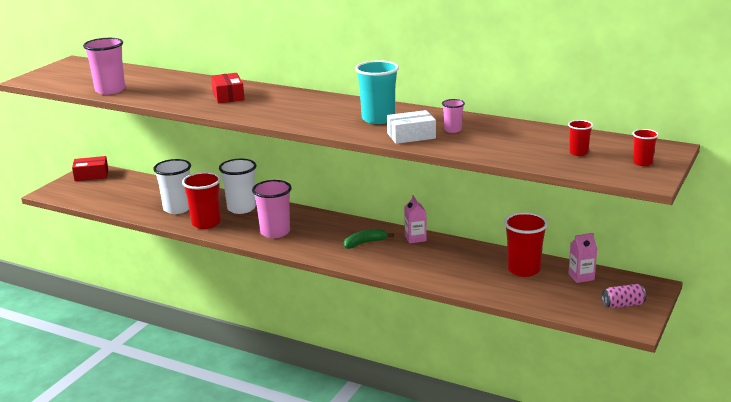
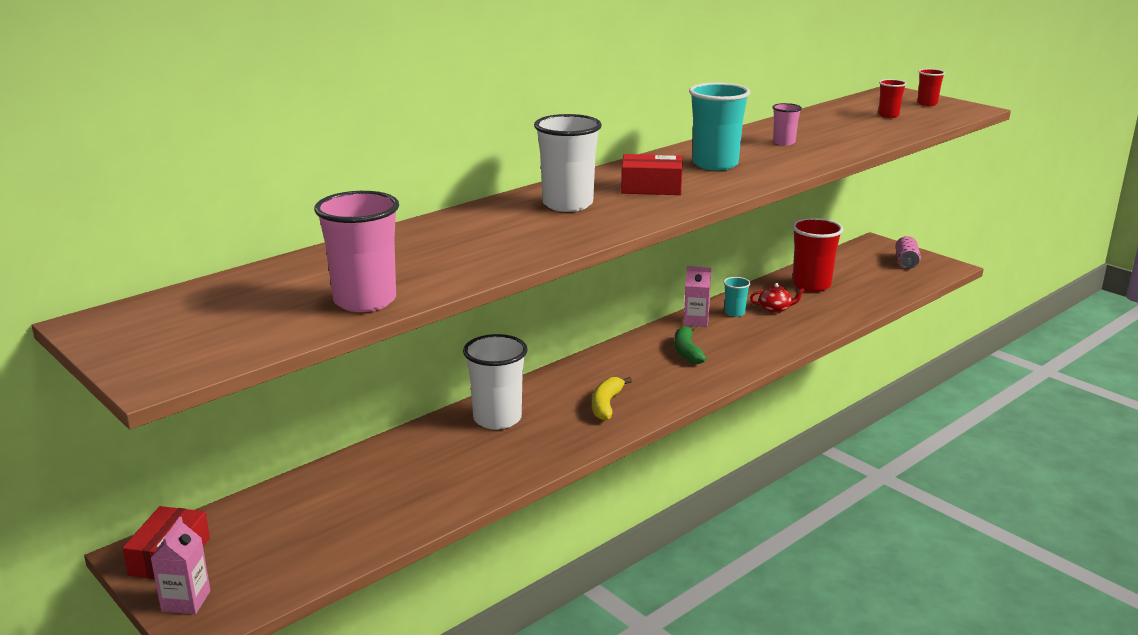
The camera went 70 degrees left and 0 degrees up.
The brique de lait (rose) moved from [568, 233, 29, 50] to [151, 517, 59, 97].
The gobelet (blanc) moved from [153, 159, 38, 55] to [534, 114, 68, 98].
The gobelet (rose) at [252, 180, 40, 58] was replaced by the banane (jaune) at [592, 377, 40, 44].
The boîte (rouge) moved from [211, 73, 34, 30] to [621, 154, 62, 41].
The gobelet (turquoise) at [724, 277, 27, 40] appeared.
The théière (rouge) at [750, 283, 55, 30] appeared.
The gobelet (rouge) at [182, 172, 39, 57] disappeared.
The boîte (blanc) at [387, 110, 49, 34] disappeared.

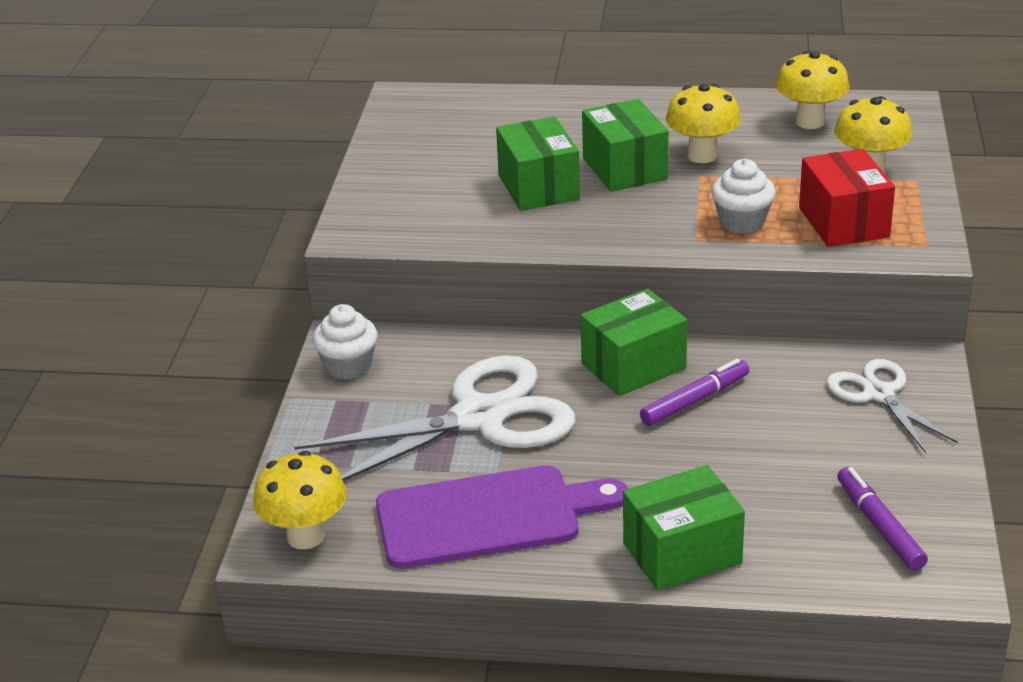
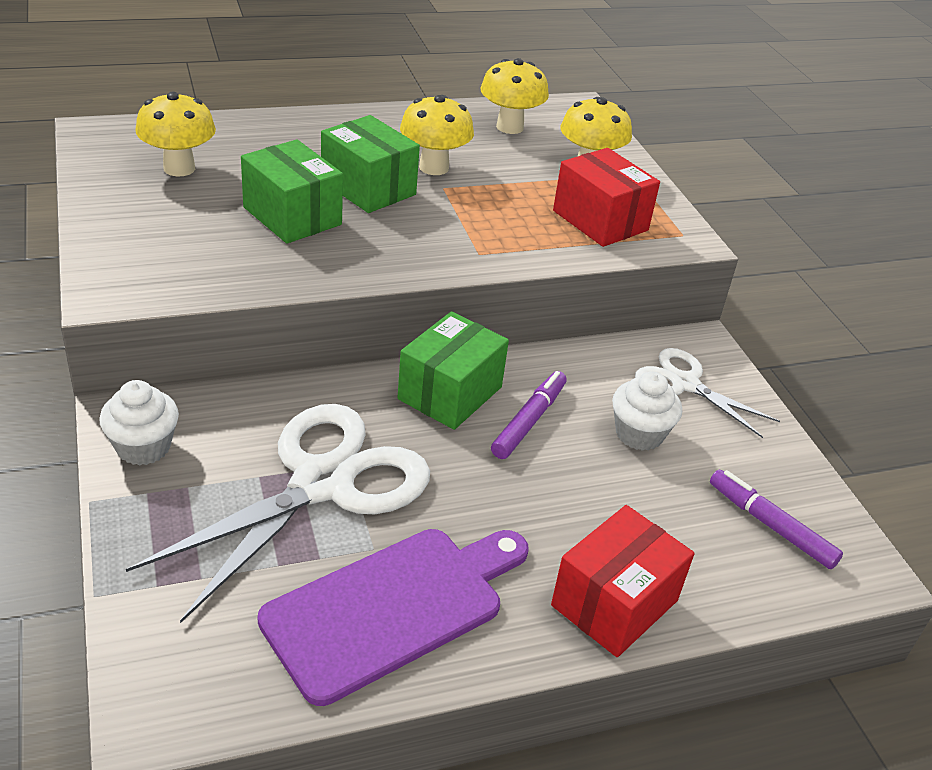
The camera went 30 degrees left and 5 degrees up.
The champignon (jaune) moved from [253, 451, 94, 98] to [135, 92, 81, 85].
The boîte (vert) at [623, 465, 122, 126] became the boîte (rouge) at [551, 505, 144, 152].
The muffin (blanc) moved from [711, 159, 65, 75] to [612, 372, 70, 79].

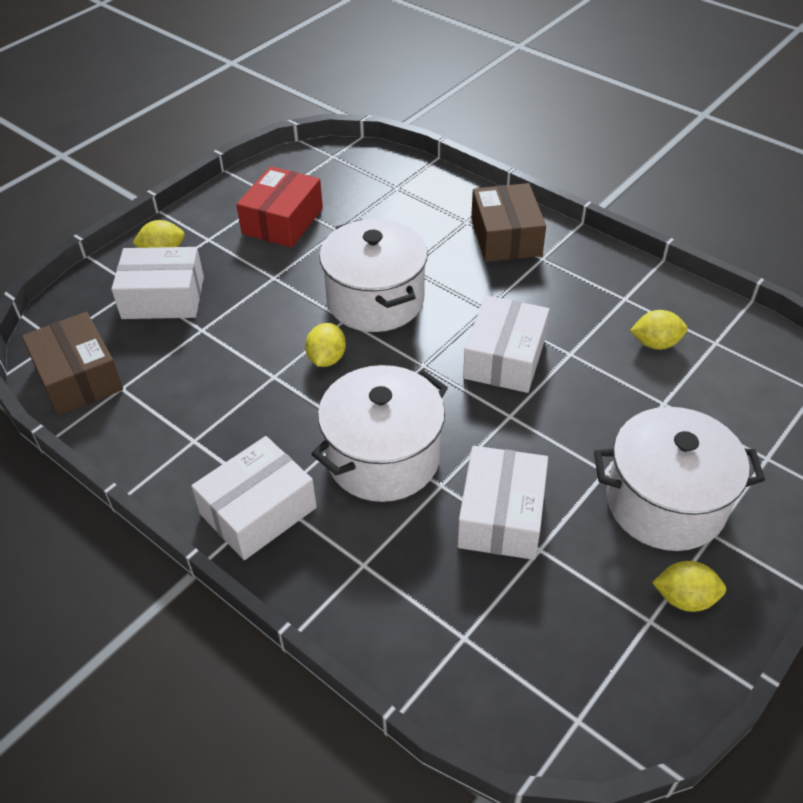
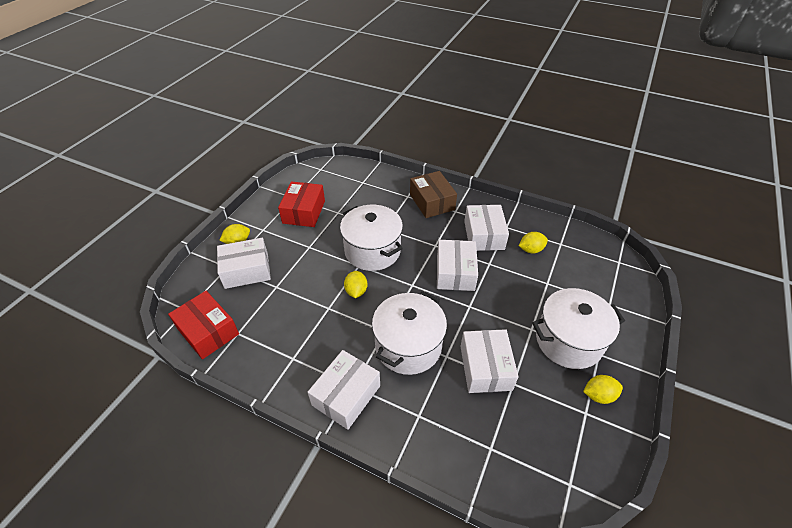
The camera went 15 degrees left and 0 degrees up.
The boîte (marron) at [22, 312, 101, 104] became the boîte (rouge) at [168, 291, 71, 68].
The boîte (blanc) at [464, 205, 45, 46] appeared.

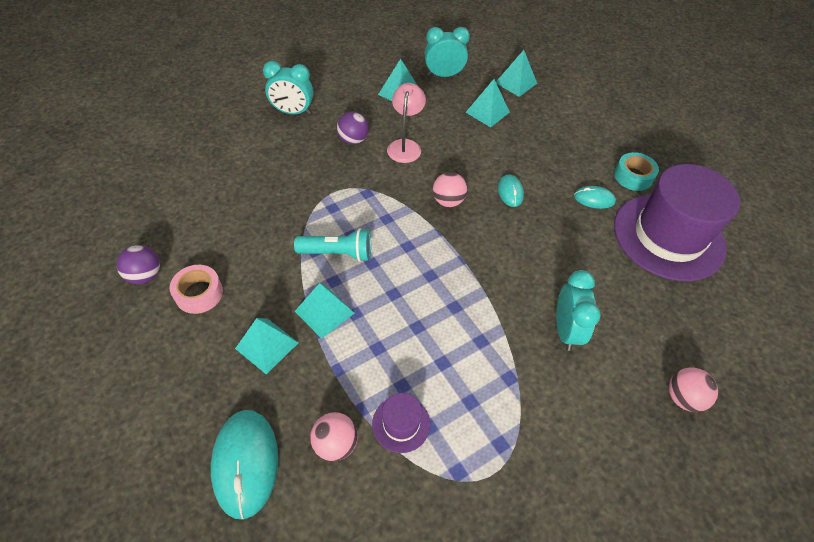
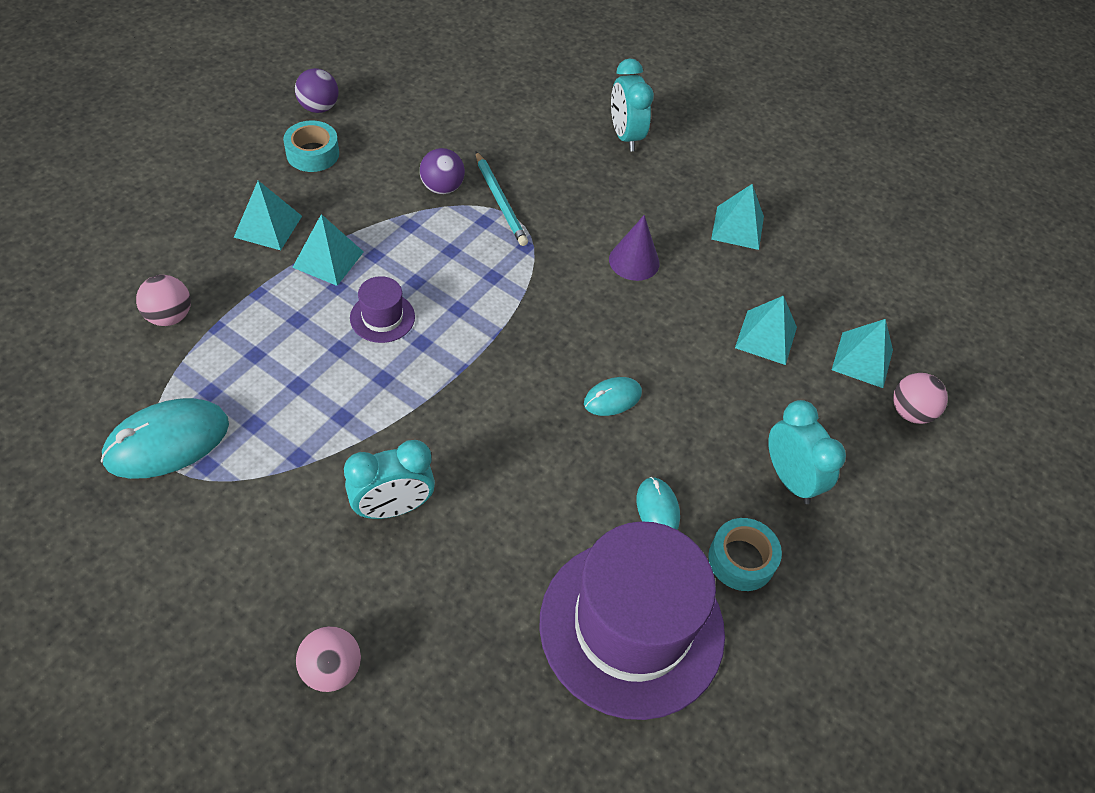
The camera went 65 degrees right and 0 degrees up.
The souris (turquoise) moved from [211, 410, 67, 110] to [101, 398, 128, 81].
The ruban adhésif (rose) at [170, 265, 53, 49] became the ruban adhésif (turquoise) at [283, 121, 56, 51].
The chapeau (violet) moved from [372, 393, 58, 60] to [350, 276, 65, 67].
The balle (violet) moved from [337, 112, 32, 32] to [420, 148, 45, 46].
The crayon (turquoise) at [476, 152, 52, 94] appeared.
The lampe (rose) at [387, 83, 39, 80] was replaced by the cône (violet) at [609, 215, 51, 66].
The réveil (turquoise) moved from [425, 27, 45, 50] to [768, 400, 78, 104].
The balle (rose) moved from [433, 172, 34, 35] to [893, 373, 55, 51].
The lampe de poche (turquoise) at [294, 228, 77, 34] disappeared.

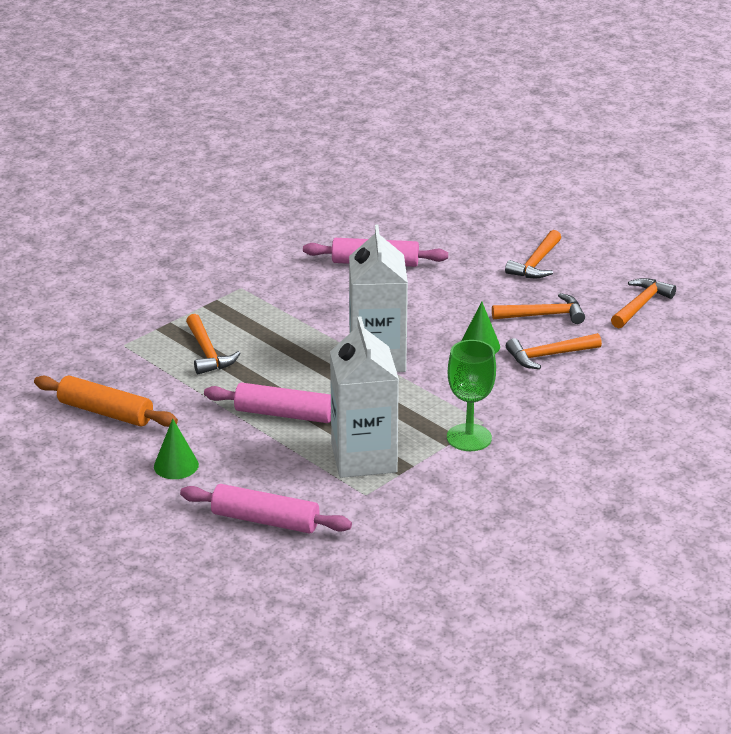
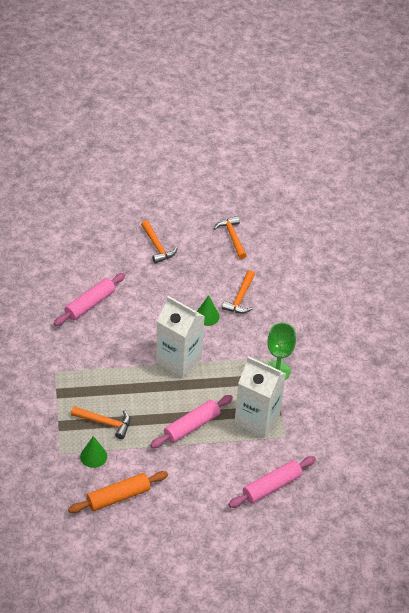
The camera went 55 degrees left and 15 degrees up.
The cône (vert) moved from [154, 419, 45, 60] to [80, 436, 27, 32].
The marteau (orange) at [492, 293, 93, 31] disappeared.

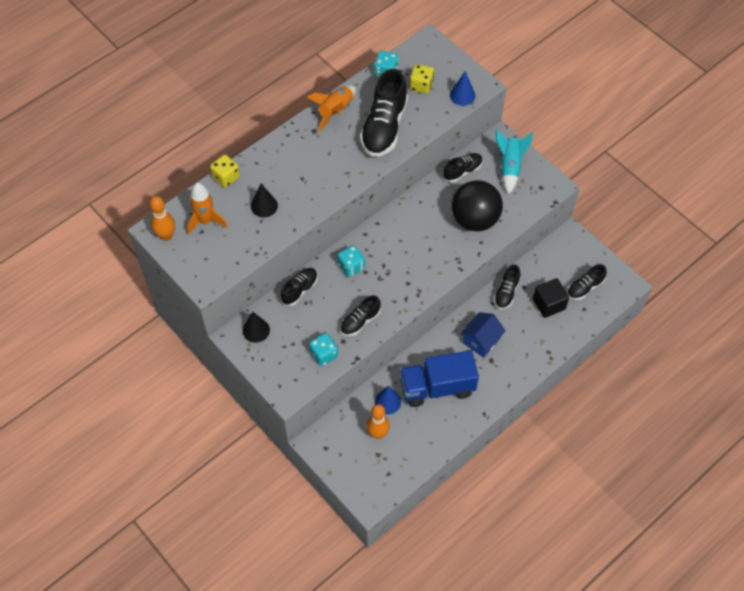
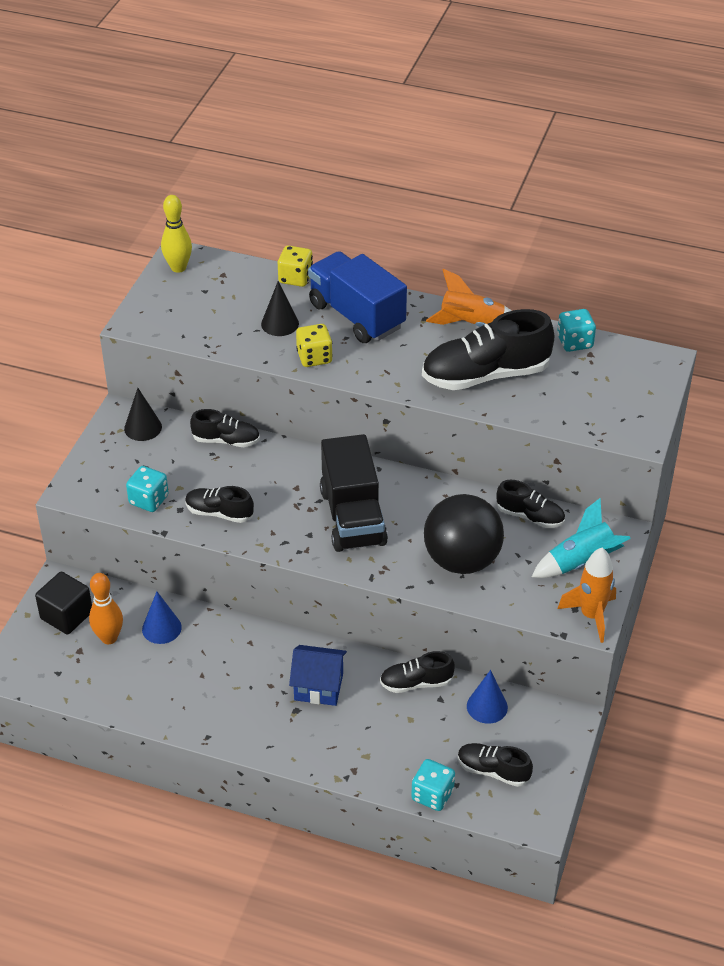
The camera went 60 degrees right and 15 degrees down.
The cube (noir) moved from [533, 278, 36, 40] to [35, 571, 57, 64].
The quille (orange) at [150, 196, 25, 45] became the quille (jaune) at [161, 195, 31, 78].
The dé (jaune) moved from [410, 64, 24, 30] to [296, 324, 37, 43].
The camion (bleu) moved from [400, 350, 79, 57] to [308, 251, 99, 92].
The camion (noir) at [320, 434, 68, 118] appeared.
The dé (turquoise) moved from [338, 245, 27, 32] to [411, 759, 44, 52].
The cône (bleu) moved from [450, 71, 25, 35] to [467, 670, 41, 54].
The fusée (orange) moved from [187, 183, 41, 52] to [558, 548, 58, 95].

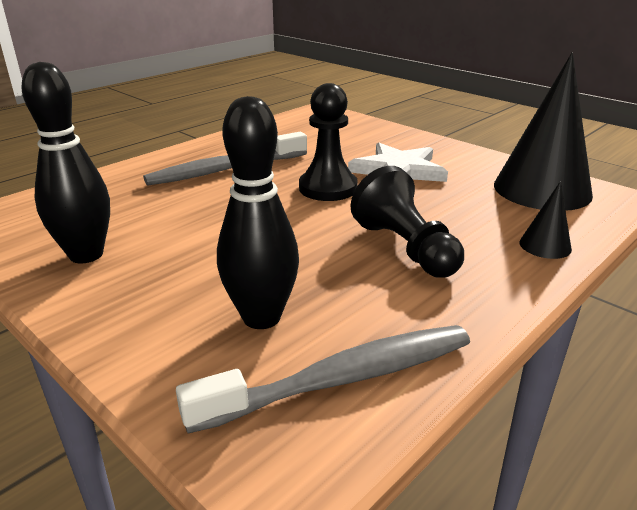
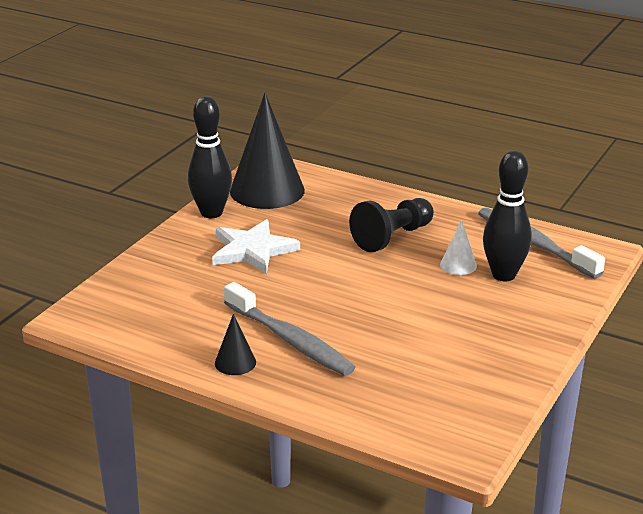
The camera went 105 degrees left and 0 degrees up.
The quille (noir) moved from [21, 62, 89, 202] to [188, 96, 44, 122].
The cône (noir) moved from [520, 181, 52, 78] to [215, 314, 41, 61].
The cône (blanc) at [440, 220, 37, 55] appeared.
The pion (noir) at [299, 83, 59, 118] disappeared.

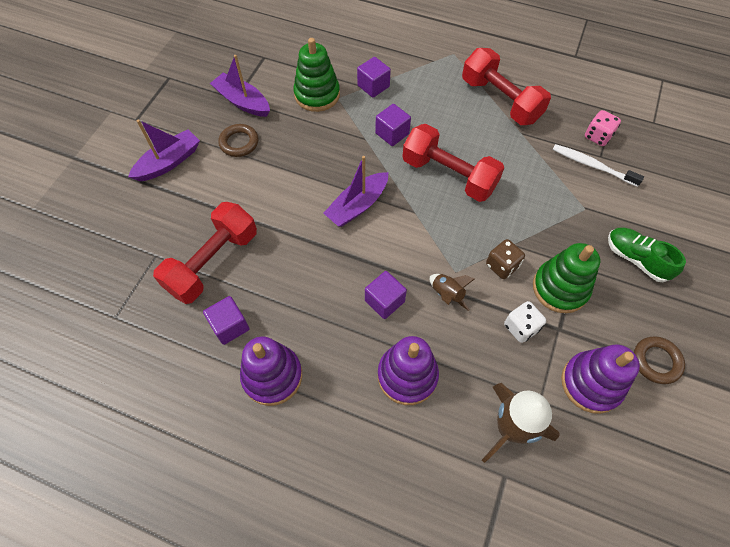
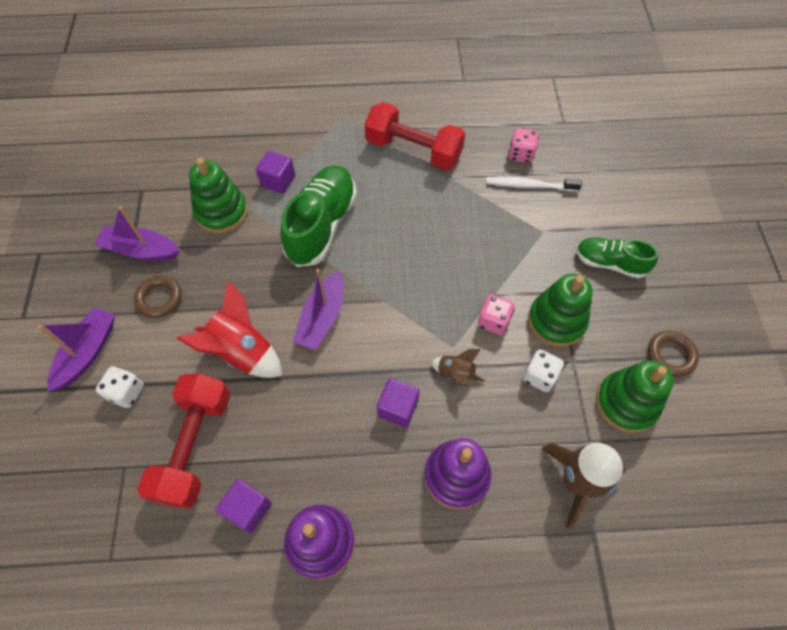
The camera went 25 degrees left and 0 degrees up.
The dé (blanc) at [96, 366, 48, 42] appeared.
The fusée (rouge) at [177, 281, 105, 97] appeared.
The cube (violet) at [375, 104, 36, 42] was replaced by the chaussure (vert) at [280, 166, 77, 101].
The dé (marron) at [486, 239, 39, 40] became the dé (rose) at [478, 295, 37, 40].
The jouet à empiler (violet) at [561, 344, 79, 70] became the jouet à empiler (vert) at [596, 360, 78, 73].
The haltère (rouge) at [402, 124, 102, 78] disappeared.

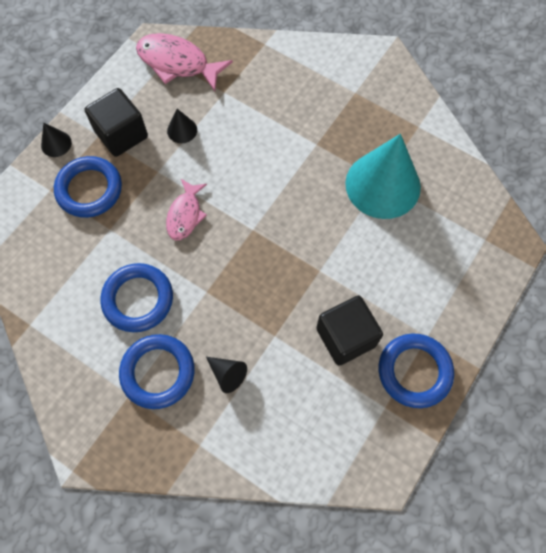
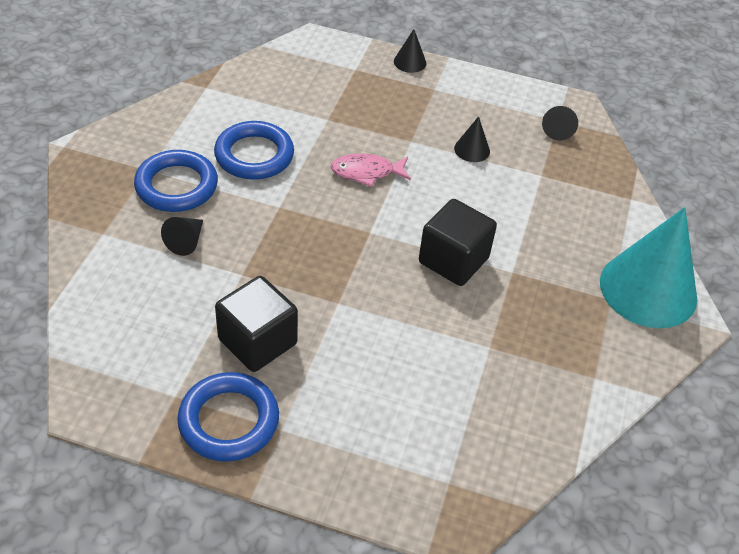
The camera went 70 degrees right and 20 degrees down.
The cube (noir) moved from [85, 88, 63, 69] to [419, 199, 78, 87].
The poisson (rose) at [136, 33, 97, 58] was replaced by the cône (noir) at [542, 106, 36, 35].
The cône (turquoise) moved from [345, 134, 76, 85] to [600, 207, 97, 121].
The anneau (bleu) at [54, 156, 68, 62] disappeared.

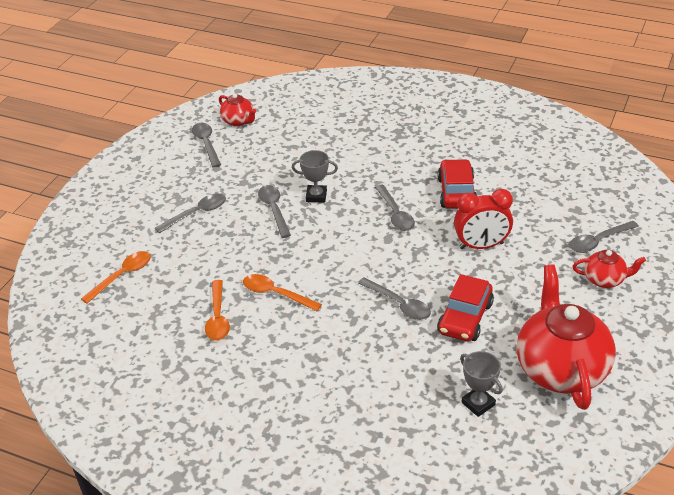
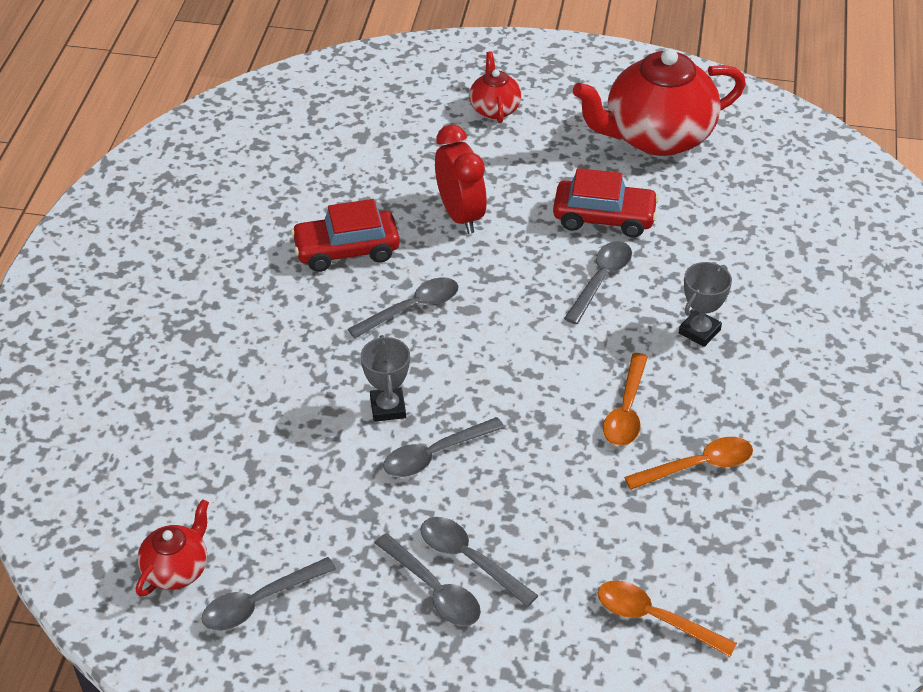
The camera went 105 degrees left and 5 degrees up.
The cuillère (gris) moved from [569, 221, 70, 32] to [375, 533, 106, 93].
The trophée (gris) moved from [460, 351, 43, 66] to [679, 262, 53, 85].

